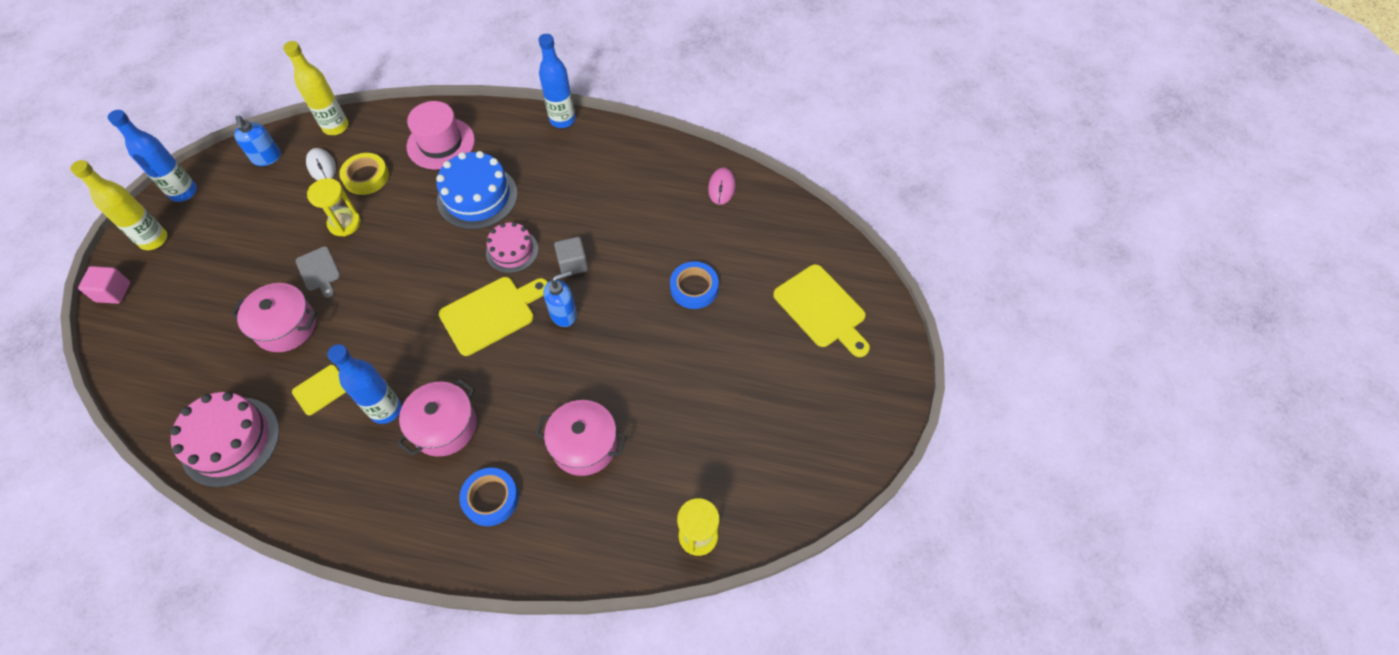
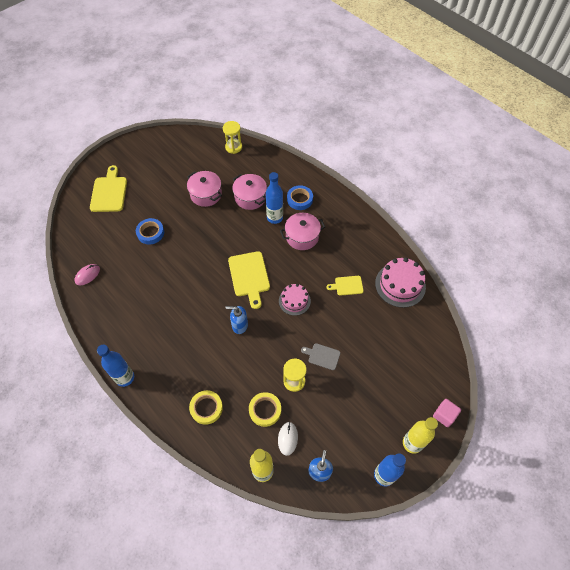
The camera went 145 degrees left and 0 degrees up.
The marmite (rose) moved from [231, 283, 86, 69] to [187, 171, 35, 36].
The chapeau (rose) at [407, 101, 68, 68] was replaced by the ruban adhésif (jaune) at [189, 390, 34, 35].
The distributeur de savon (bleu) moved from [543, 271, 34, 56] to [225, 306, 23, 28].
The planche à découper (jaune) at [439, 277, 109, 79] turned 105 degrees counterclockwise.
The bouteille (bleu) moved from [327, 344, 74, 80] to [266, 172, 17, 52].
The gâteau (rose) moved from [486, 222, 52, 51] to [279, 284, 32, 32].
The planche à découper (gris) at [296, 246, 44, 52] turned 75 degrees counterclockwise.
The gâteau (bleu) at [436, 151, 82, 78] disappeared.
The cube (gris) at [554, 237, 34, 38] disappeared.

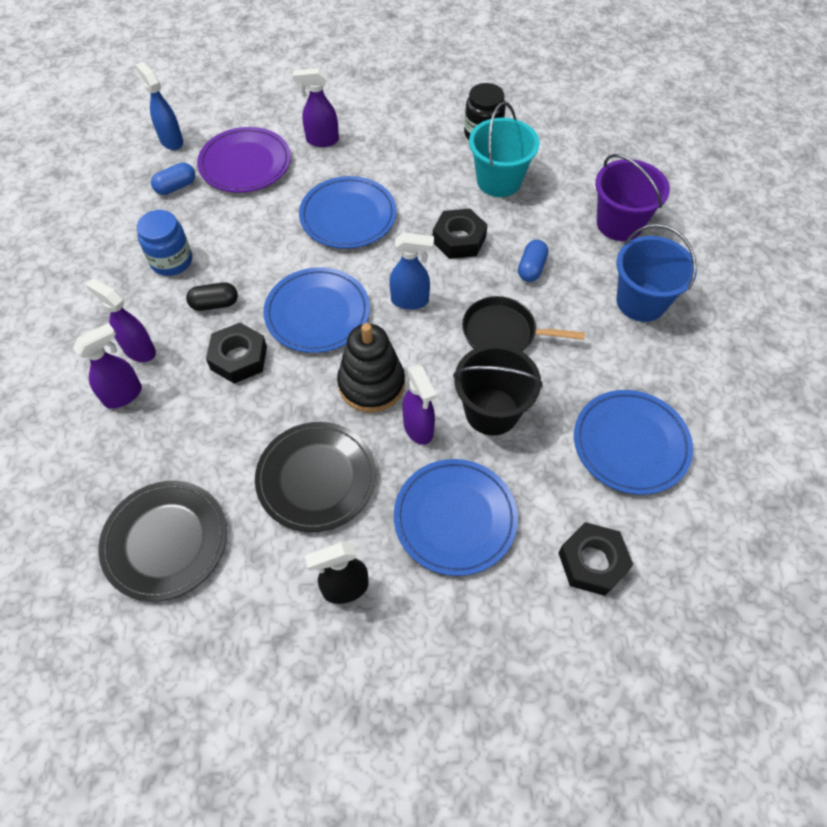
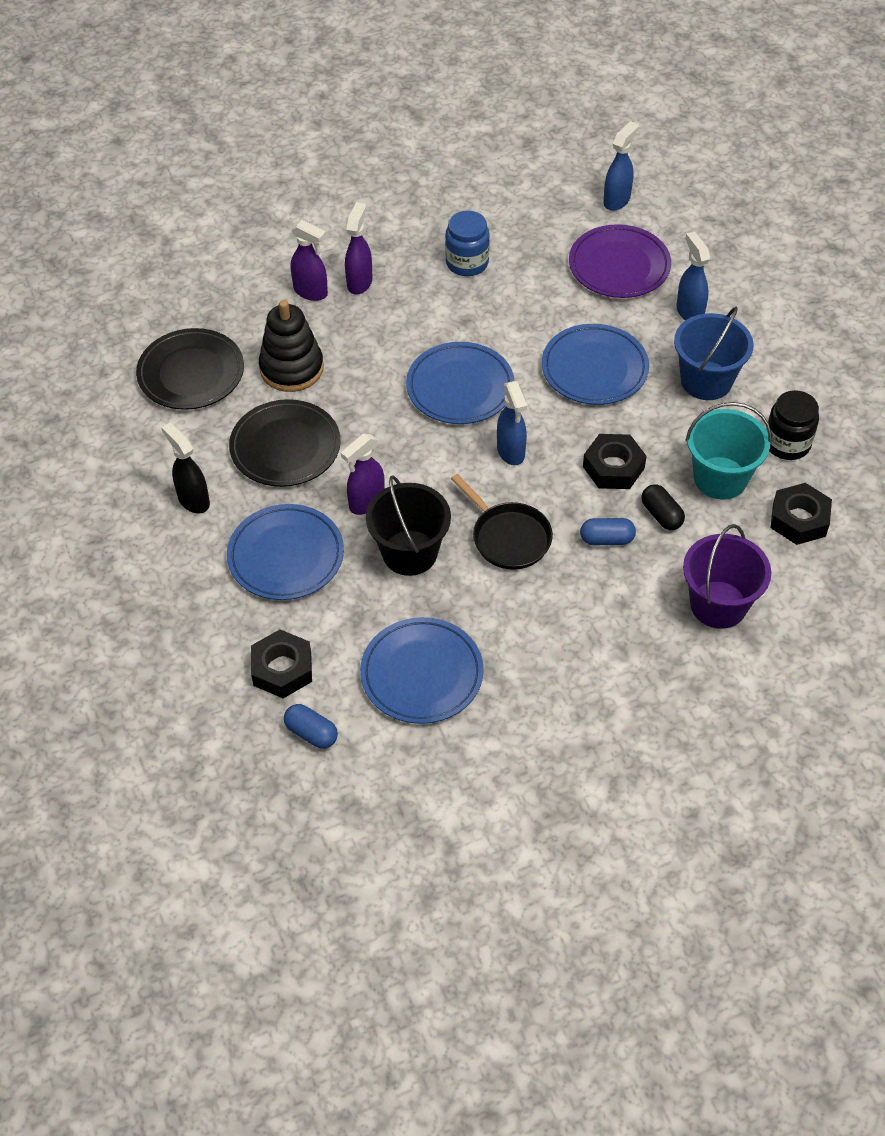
The camera went 70 degrees right and 5 degrees down.
The jouet à empiler (noir) moved from [337, 323, 68, 90] to [259, 300, 65, 92].
The gélule (bleu) moved from [151, 162, 44, 33] to [284, 704, 54, 45].
The poêle (noir) at [462, 296, 123, 55] turned 150 degrees clockwise.
The gélule (noir) moved from [186, 282, 52, 29] to [641, 484, 44, 46].
The seau (bleu) moved from [617, 224, 80, 98] to [674, 307, 80, 93].
The vaporisateur (violet) at [293, 68, 46, 79] became the vaporisateur (bleu) at [676, 232, 34, 88].
The écrou (noir) moved from [206, 323, 61, 61] to [770, 483, 62, 62].

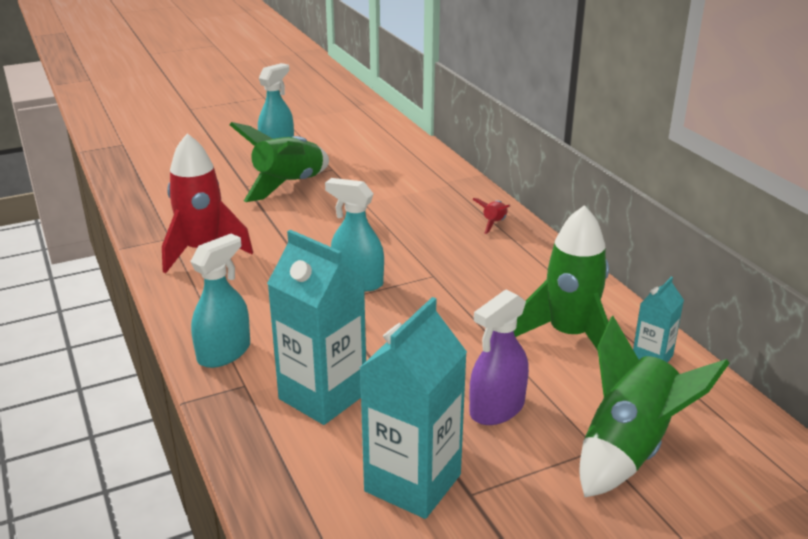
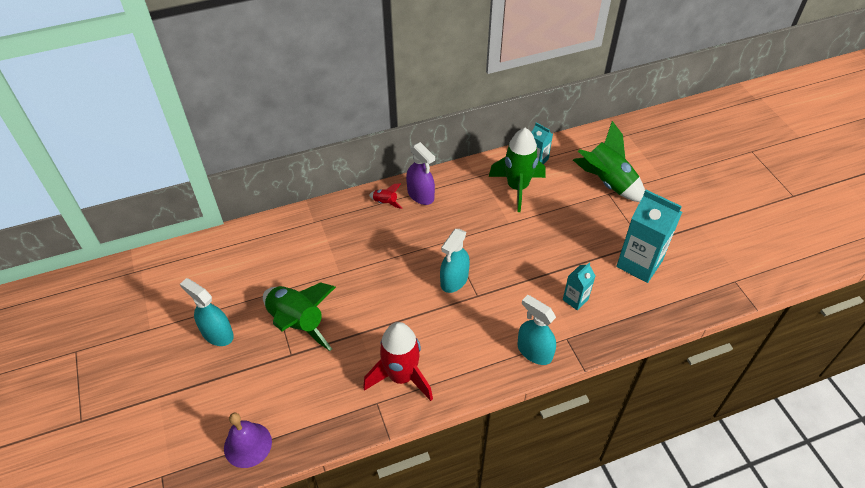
The camera went 85 degrees left and 20 degrees up.
The cloche (violet) at [224, 413, 48, 55] appeared.
The vaporisateur (violet) moved from [470, 289, 59, 136] to [406, 142, 29, 63].
The brique de lait (turquoise) at [267, 230, 99, 195] changed to 0.52 times the size.

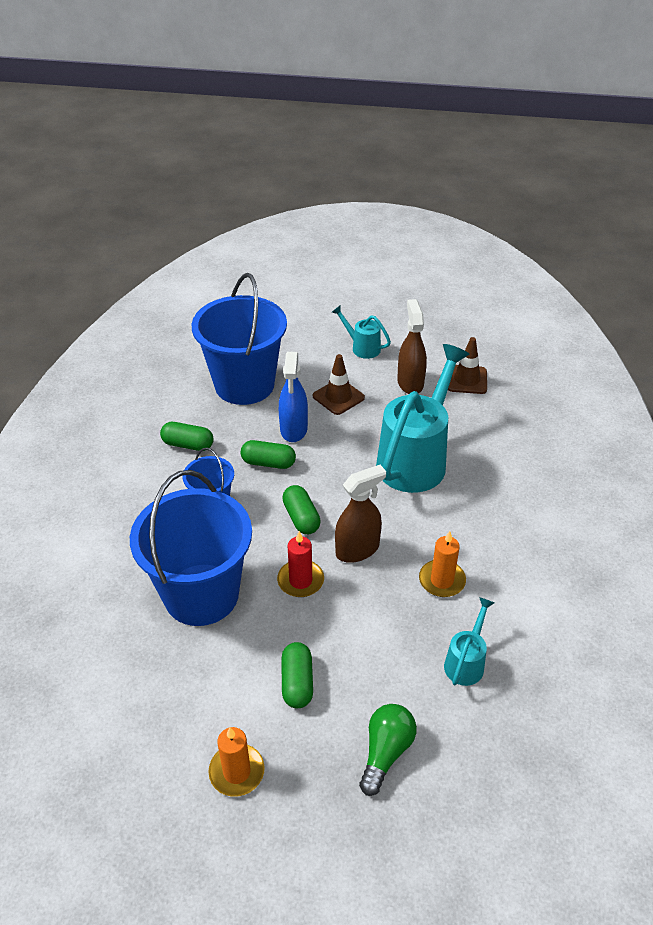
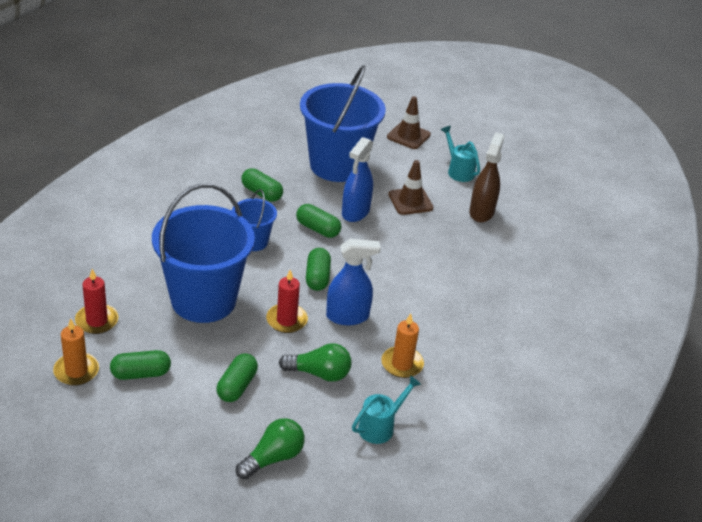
The camera went 20 degrees right and 5 degrees down.
The bougie (orange) moved from [208, 727, 57, 70] to [53, 318, 46, 68].
The bougie (rouge) at [75, 269, 43, 65] appeared.
The gélule (vert) at [110, 350, 61, 30] appeared.
The ampoule (vert) at [279, 343, 72, 39] appeared.
The vaporisateur (marron) at [335, 465, 51, 98] became the vaporisateur (bleu) at [326, 239, 55, 86].
The cône de chantier (marron) moved from [448, 337, 39, 57] to [387, 96, 44, 53].
The arrosoir (turquoise) at [376, 344, 93, 149] disappeared.

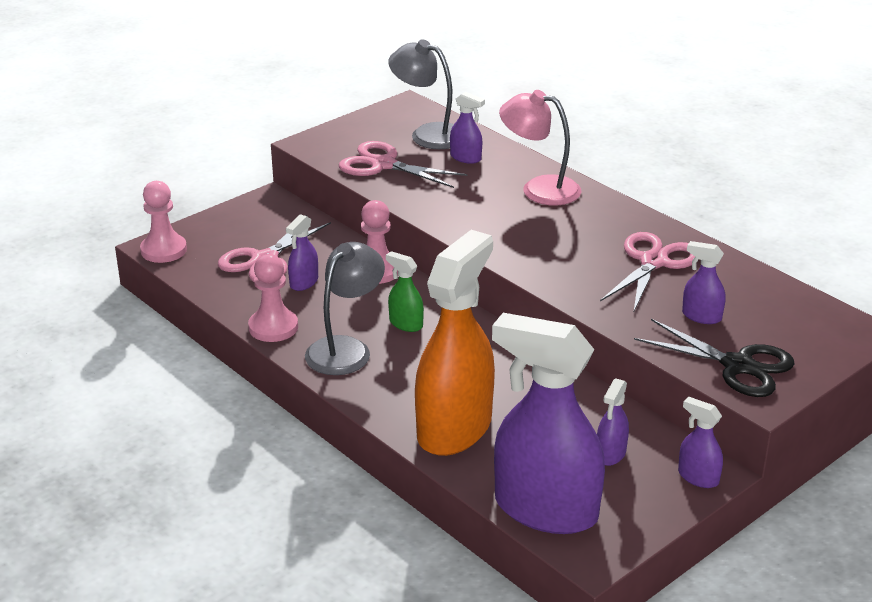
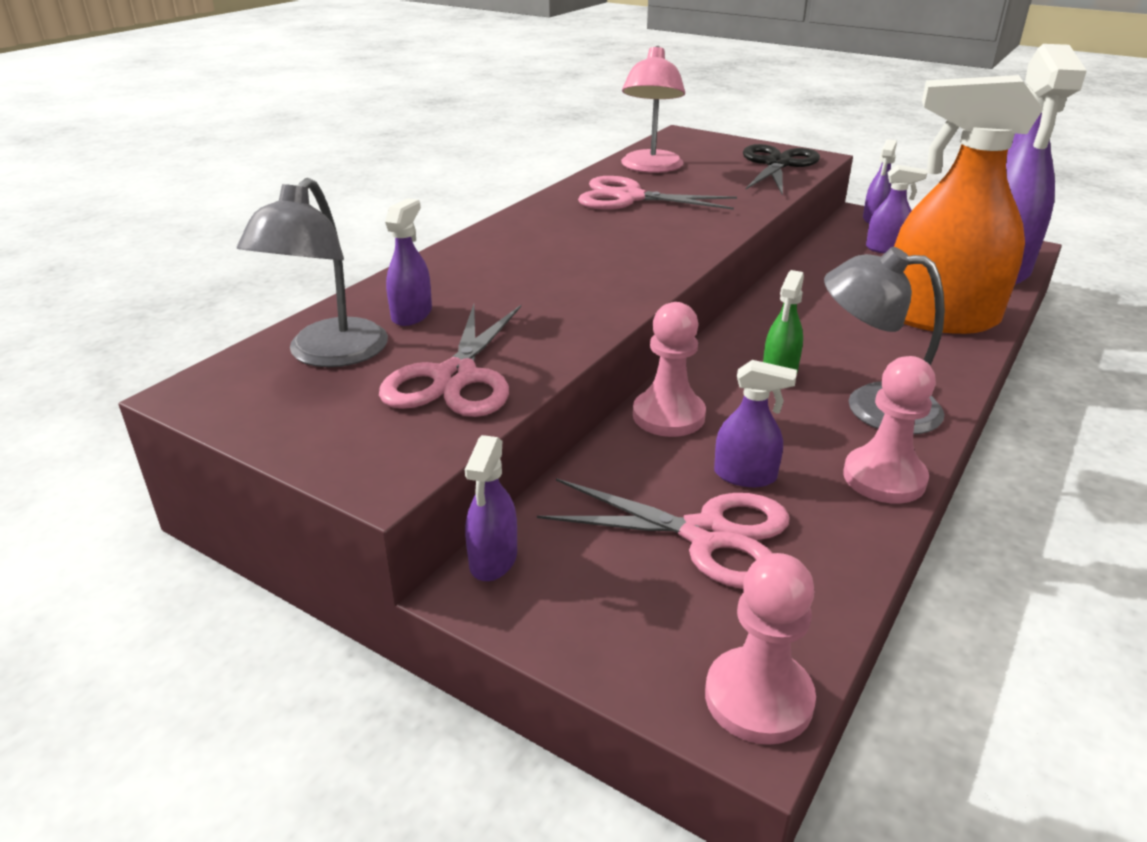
The camera went 105 degrees left and 0 degrees up.
The vaporisateur (violet) moved from [682, 241, 44, 83] to [465, 435, 52, 146].
The lampe (rose) moved from [499, 90, 82, 116] to [621, 46, 64, 127].

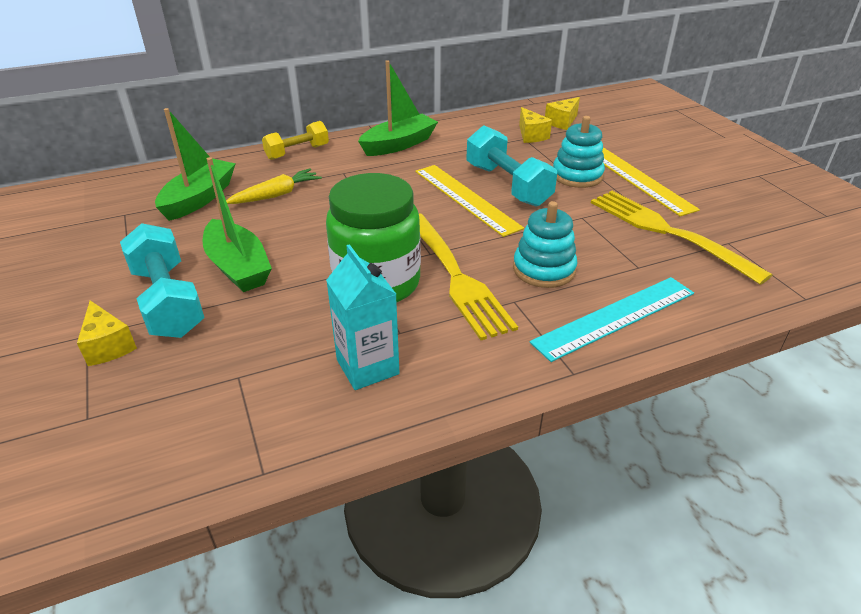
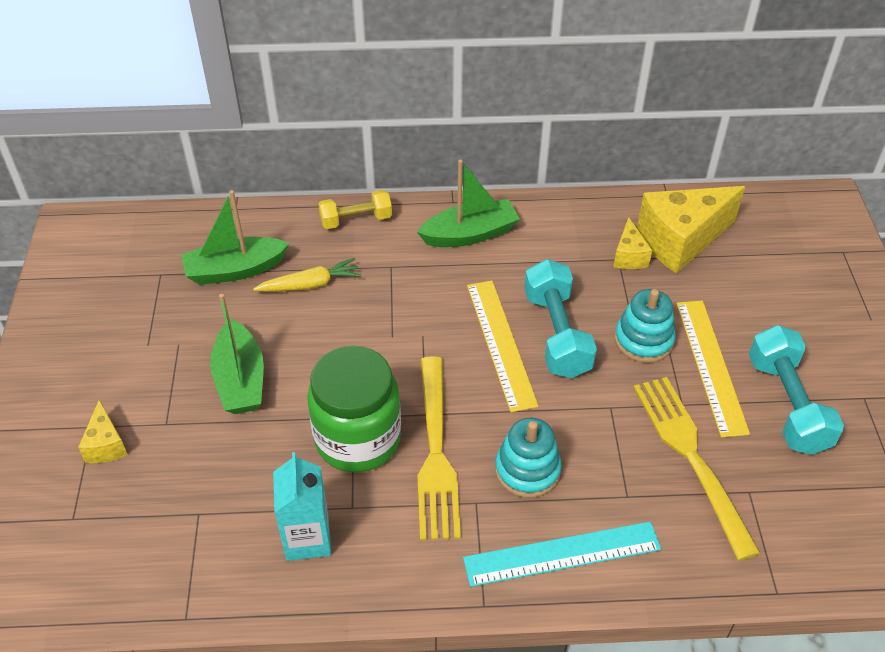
The camera went 20 degrees right and 10 degrees up.
The bateau (vert) at [155, 108, 80, 113] turned 150 degrees counterclockwise.
The fromage (jaune) at [545, 97, 35, 33] changed to 2.05 times the size.
The haltère (turquoise) moved from [120, 223, 85, 115] to [749, 325, 95, 130].

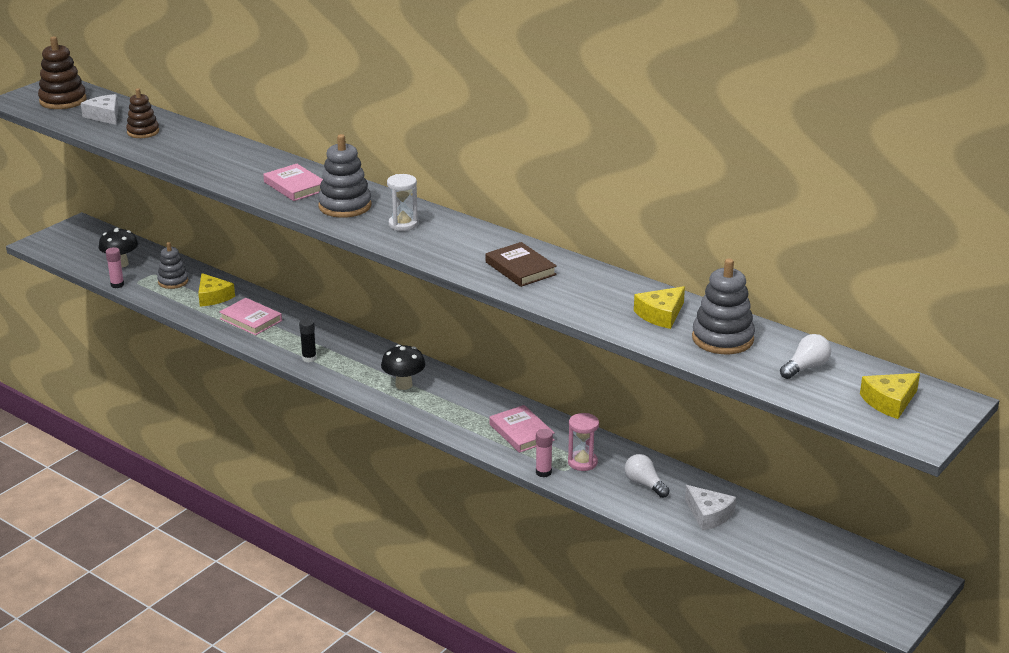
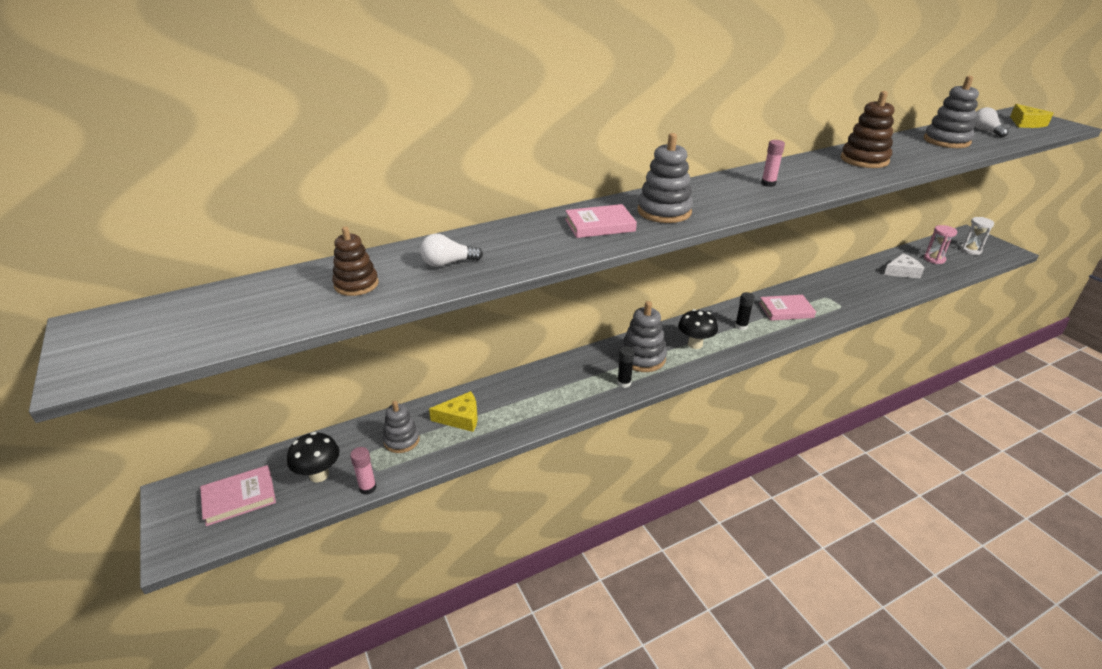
The camera went 65 degrees left and 5 degrees up.
The livre (rose) moved from [219, 298, 63, 38] to [200, 465, 76, 61].
The ampoule (blanc) moved from [625, 454, 45, 44] to [420, 234, 63, 33].
The jouet à empiler (gris) at [621, 301, 46, 71] appeared.
The bâton de colle (noir) at [735, 292, 19, 38] appeared.
The bâton de colle (rose) moved from [536, 429, 17, 48] to [761, 140, 24, 47].
The jouet à empiler (marron) moved from [38, 36, 49, 73] to [841, 91, 53, 77].
The sablier (rose) moved from [568, 413, 31, 58] to [924, 225, 33, 39].
The sablier (blanc) moved from [387, 174, 31, 57] to [960, 217, 34, 38].
The fromage (blanc) at [81, 94, 37, 31] disappeared.
The livre (marron) at [486, 242, 71, 45] disappeared.
The fromage (jaune) at [634, 286, 51, 43] disappeared.

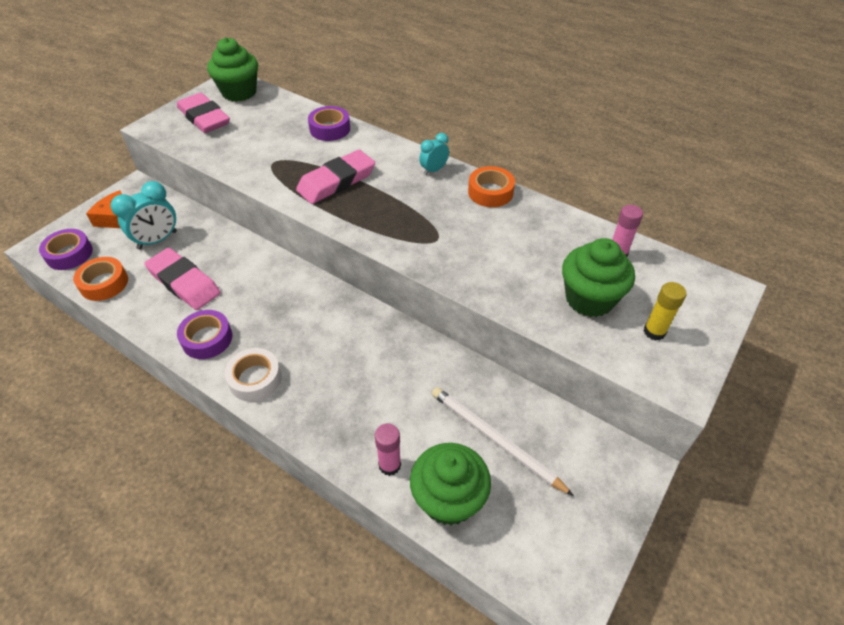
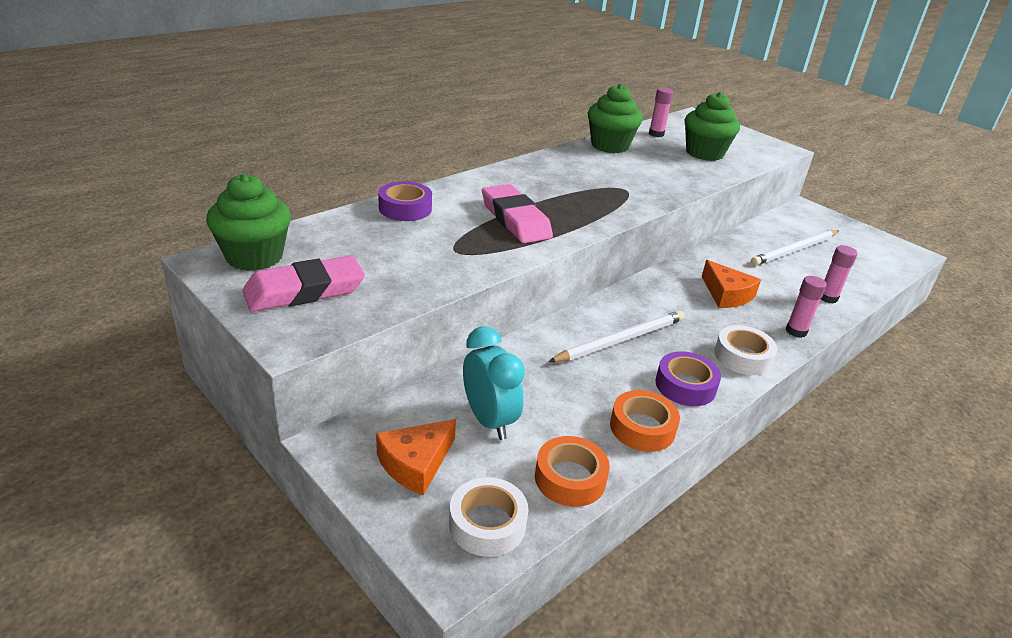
The camera went 80 degrees left and 15 degrees down.
The ruban adhésif (violet) at [39, 229, 54, 41] became the ruban adhésif (blanc) at [449, 477, 80, 80].
The crayon (blanc) at [548, 310, 137, 52] appeared.
The muffin (vert) moved from [410, 443, 81, 83] to [587, 84, 56, 69].
The ruban adhésif (orange) moved from [468, 166, 47, 41] to [610, 390, 70, 62].
The fromage (orange) at [702, 260, 59, 48] appeared.
The bâton de colle (rose) at [786, 276, 41, 62] appeared.
The gomme (rose) at [144, 248, 77, 62] disappeared.
The réveil (turquoise) at [419, 133, 30, 42] disappeared.
The bâton de colle (jaune) at [643, 282, 43, 59] disappeared.

